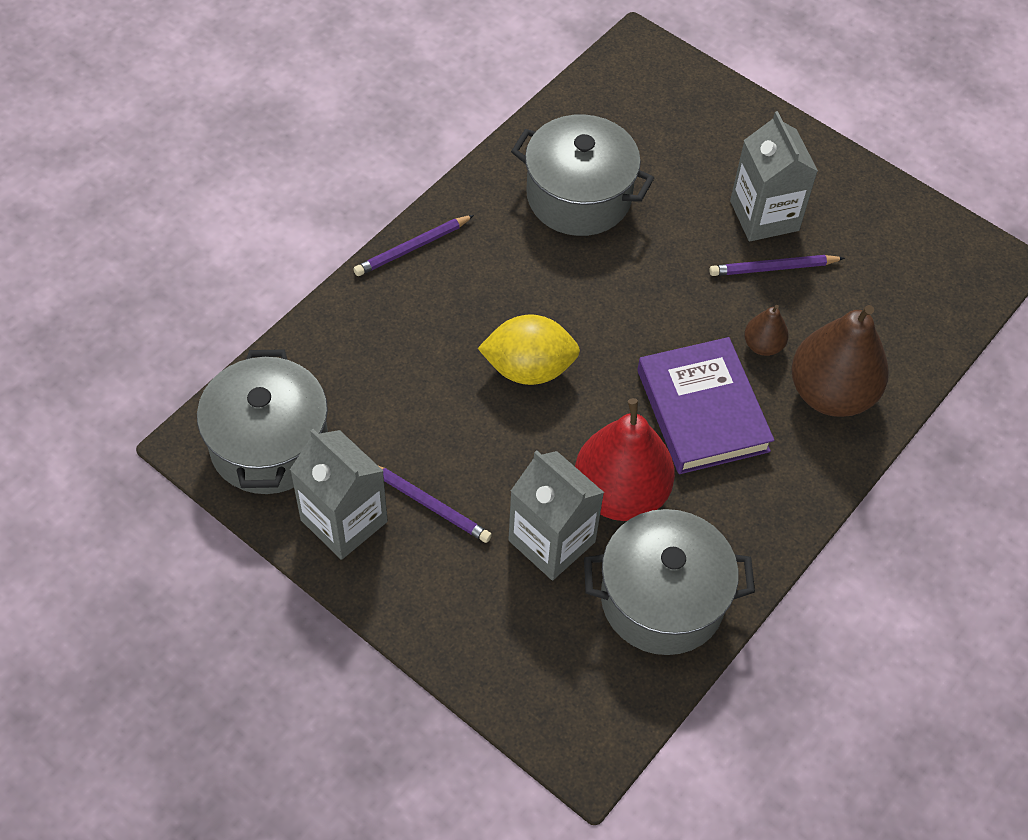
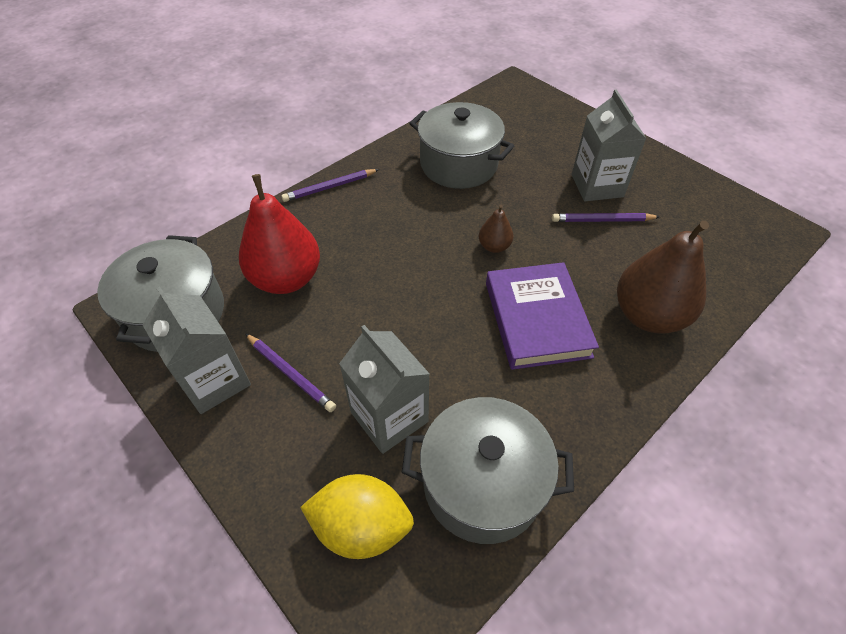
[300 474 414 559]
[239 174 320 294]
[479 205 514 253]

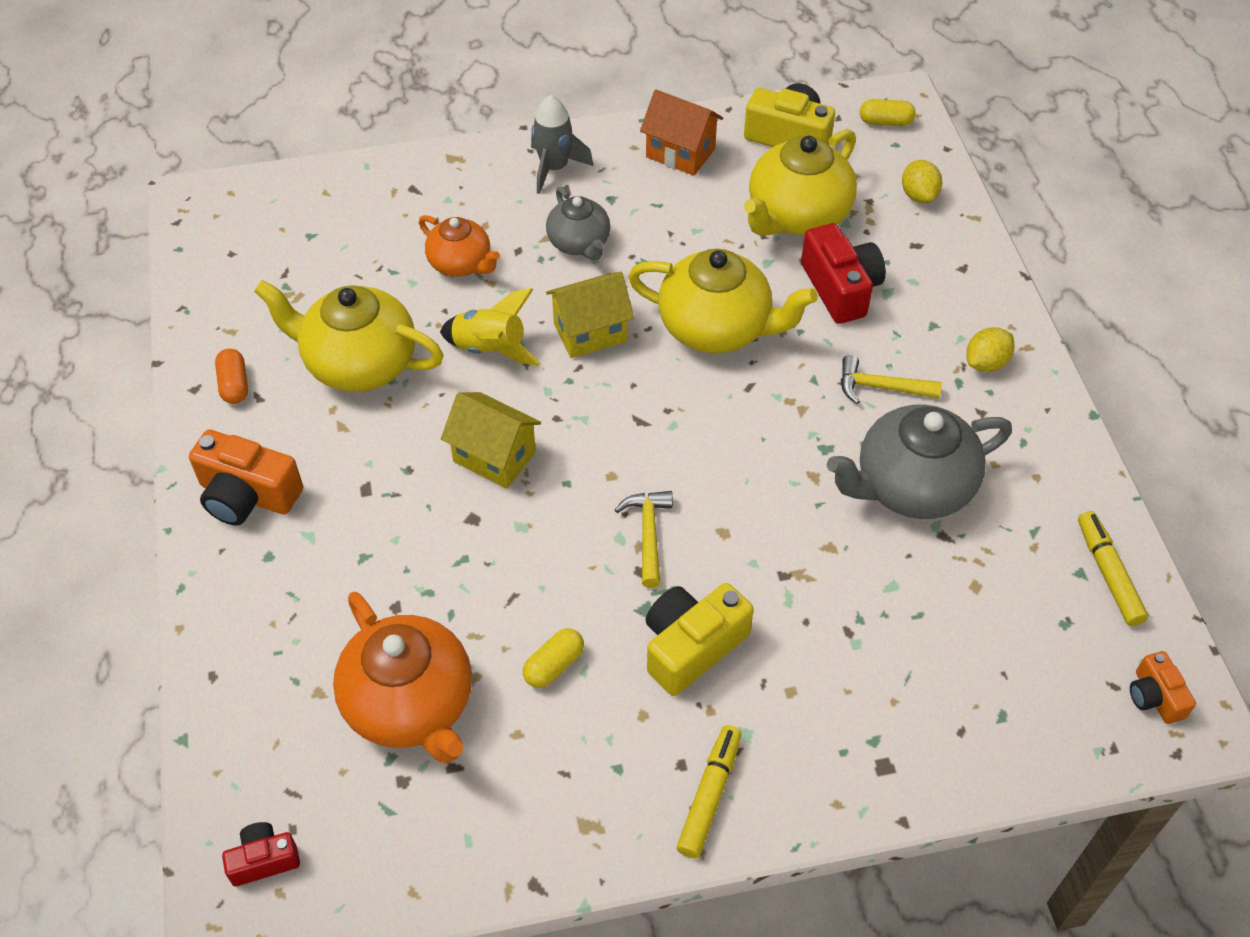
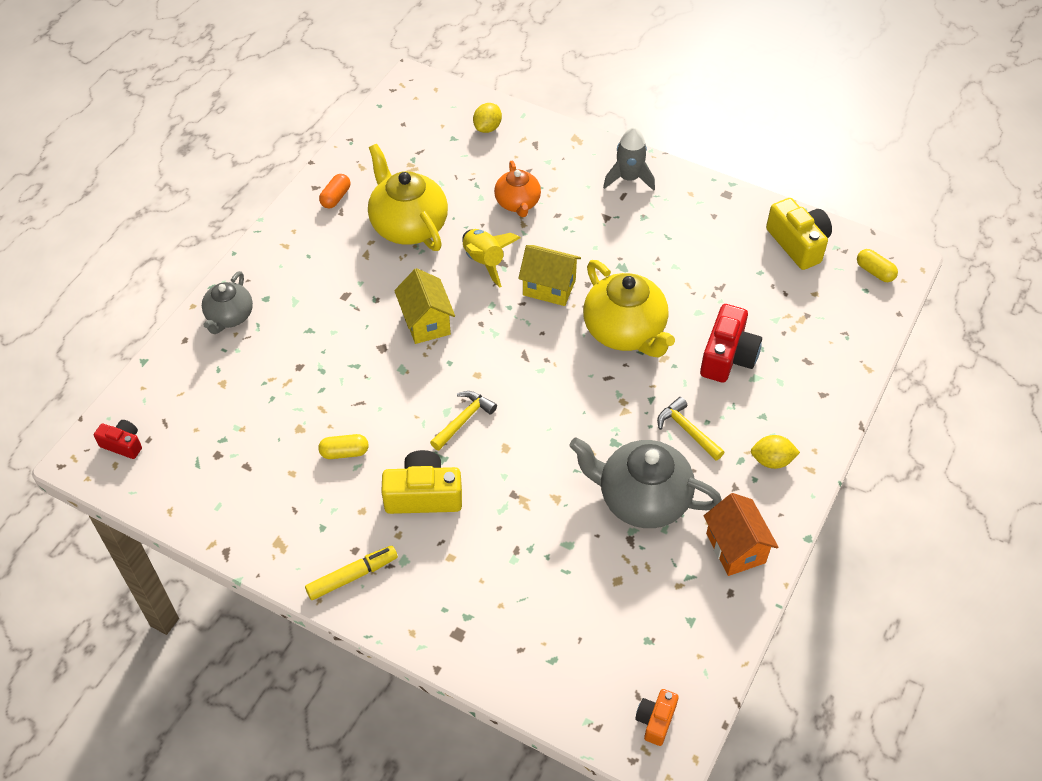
[189 430 303 526] (first image)
[333 592 472 763] (first image)
[744 129 857 236] (first image)
[1078 511 1148 626] (first image)
[202 271 253 334]
[704 493 779 576]
[473 103 502 133]

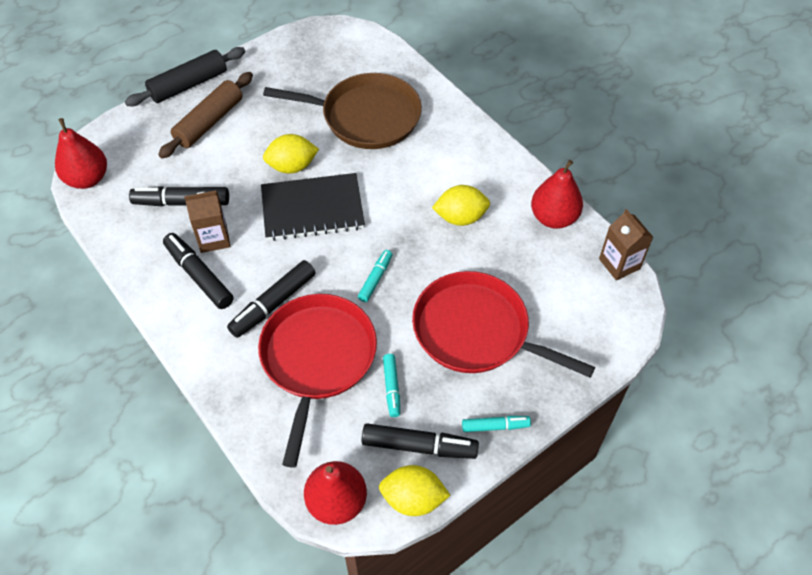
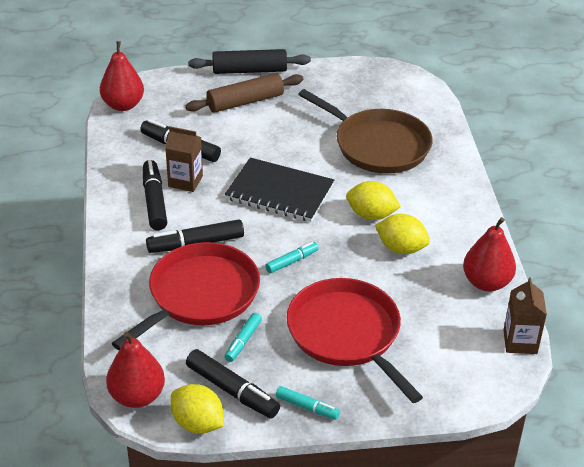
[346 181 401 220]

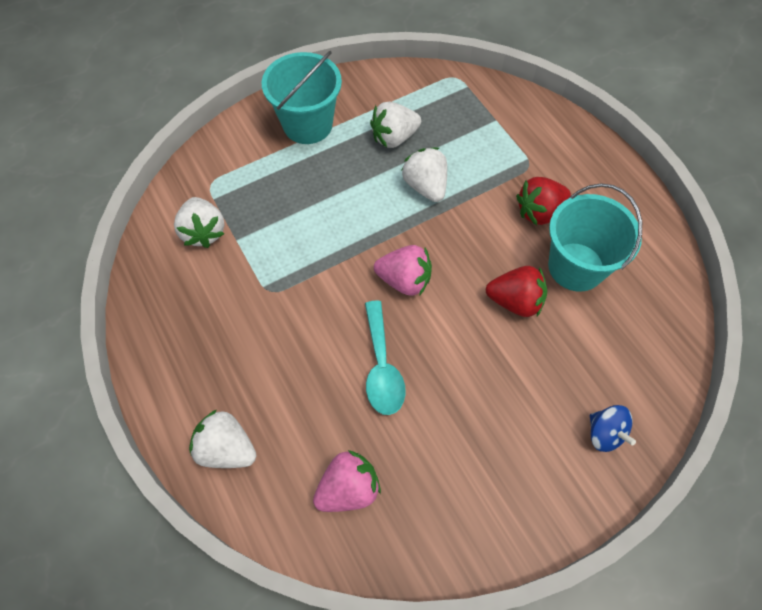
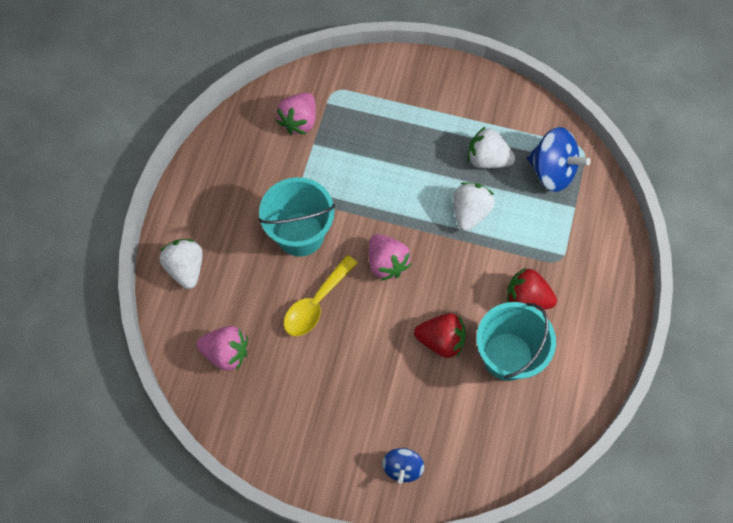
[527 127 591 192]
[258 177 335 257]
[276 93 316 135]
[284 255 357 336]
[414 313 466 358]

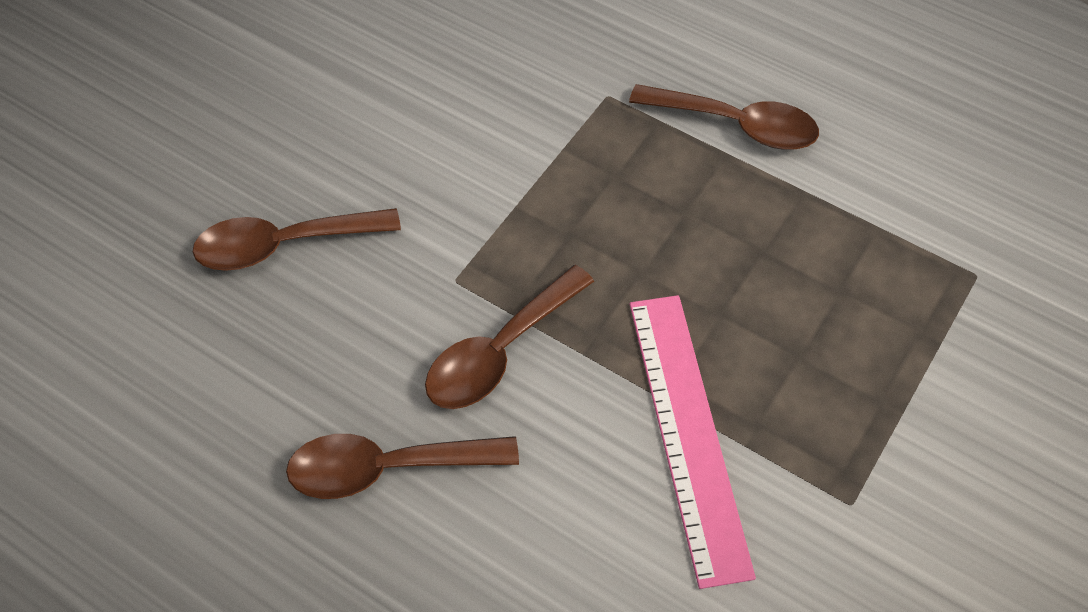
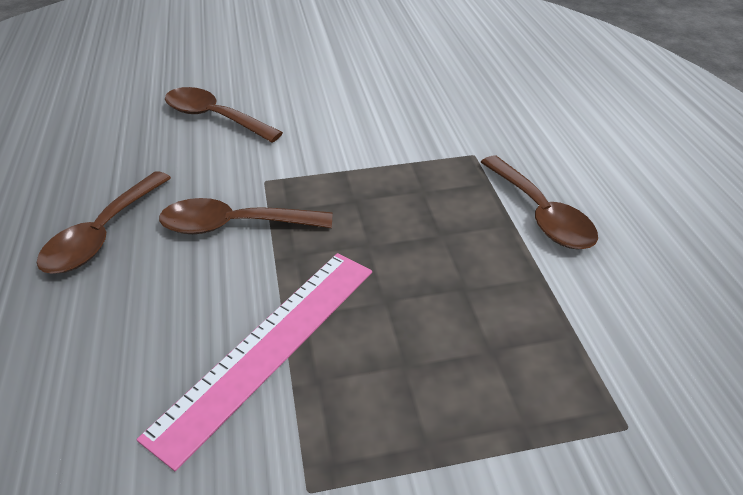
[37 171 171 274]

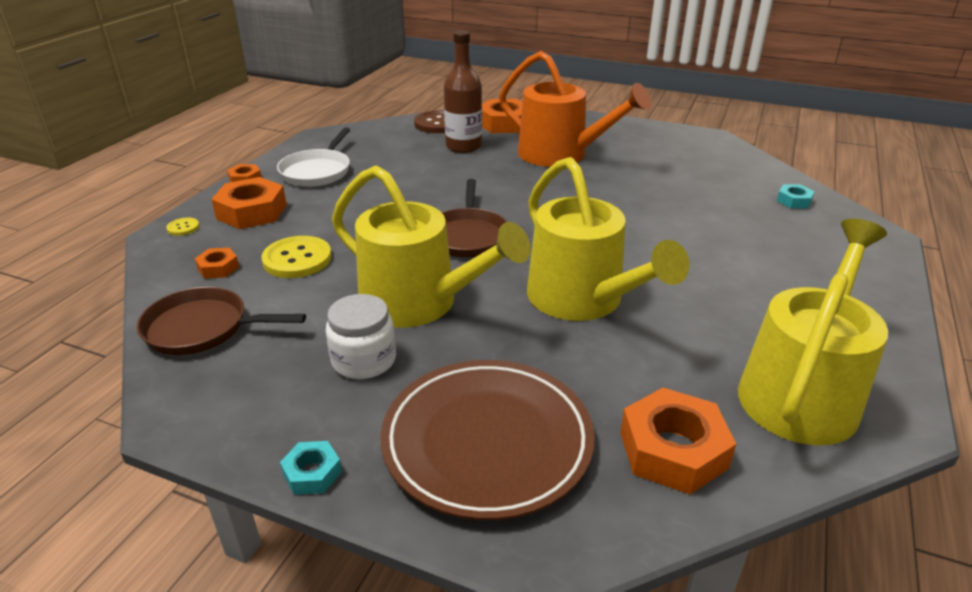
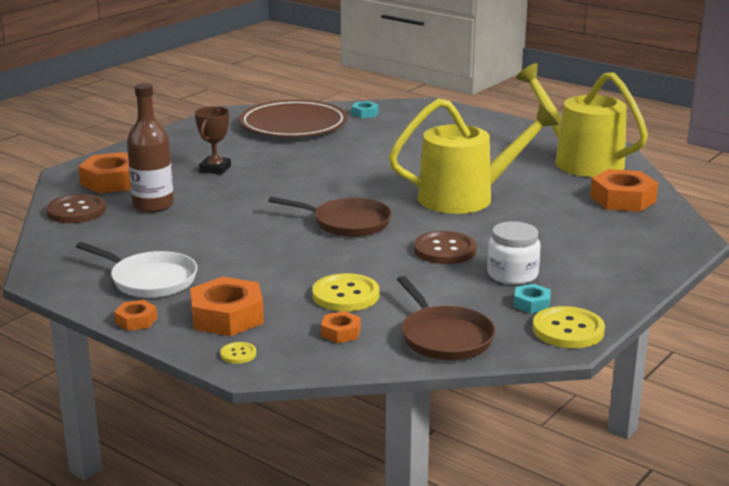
[533 306 605 348]
[514 284 551 314]
[239 100 347 137]
[414 231 476 264]
[195 106 231 174]
[397 276 495 360]

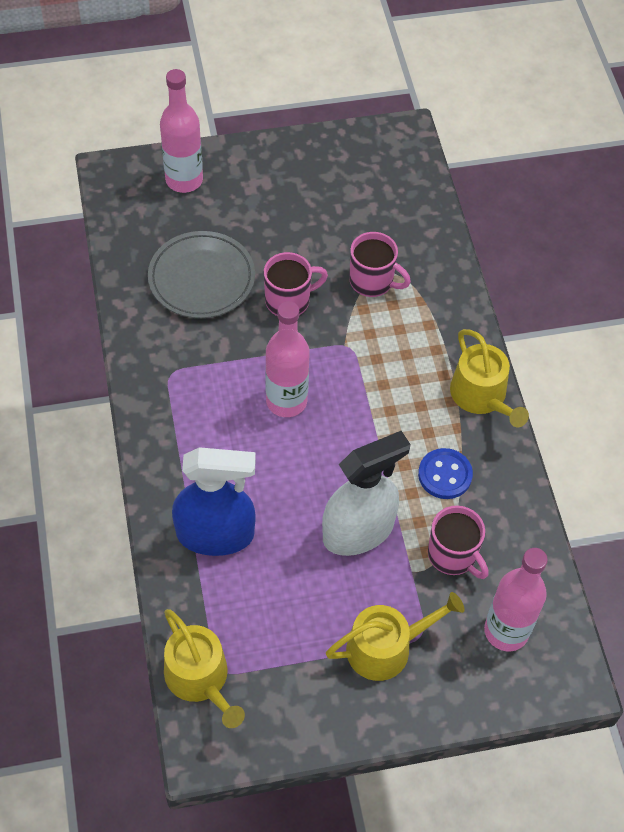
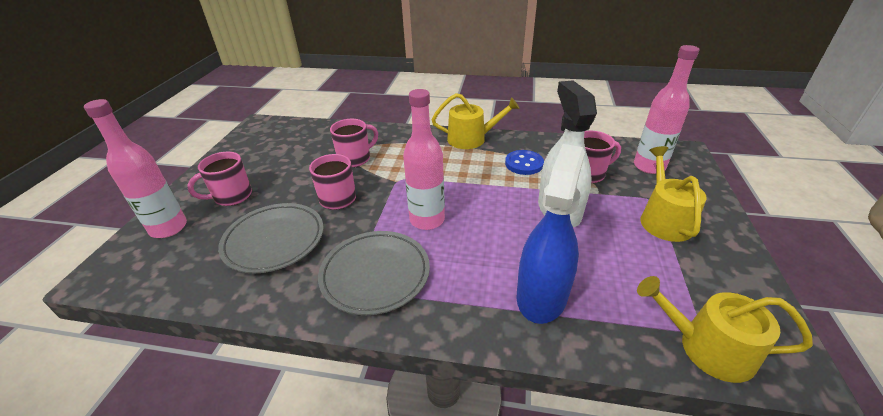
[187 152 252 206]
[318 231 430 315]
[637 276 813 383]

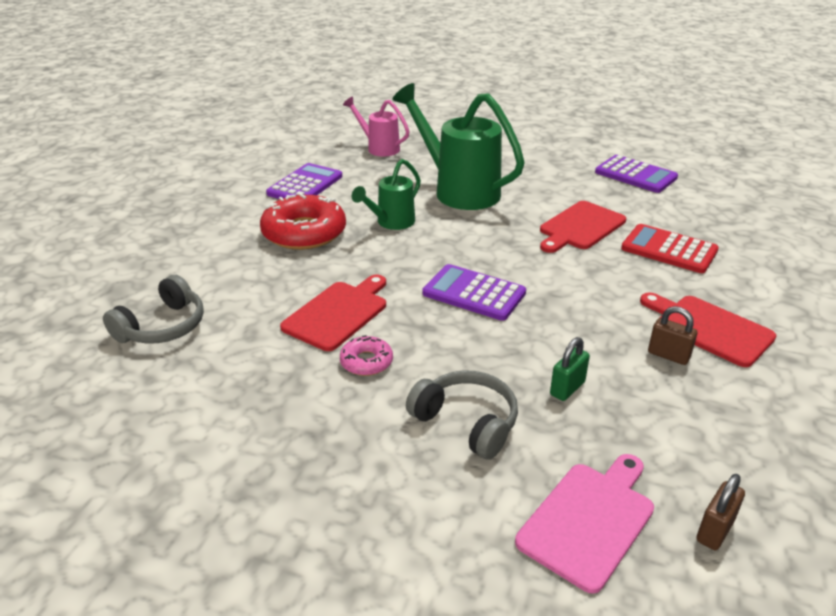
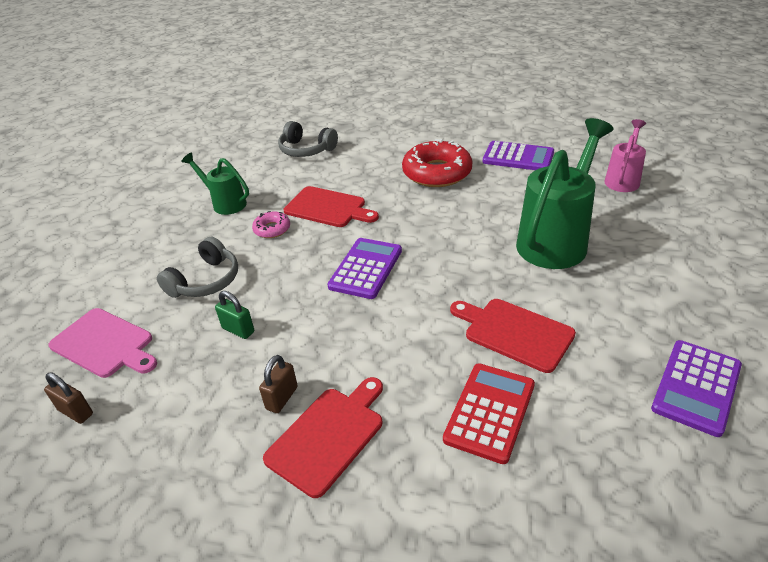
[181 152 249 215]

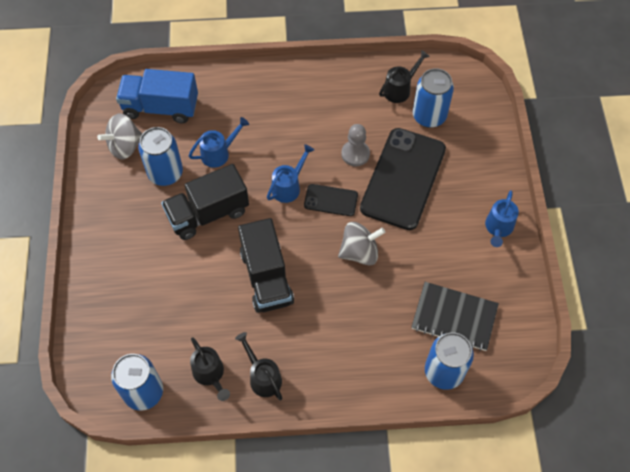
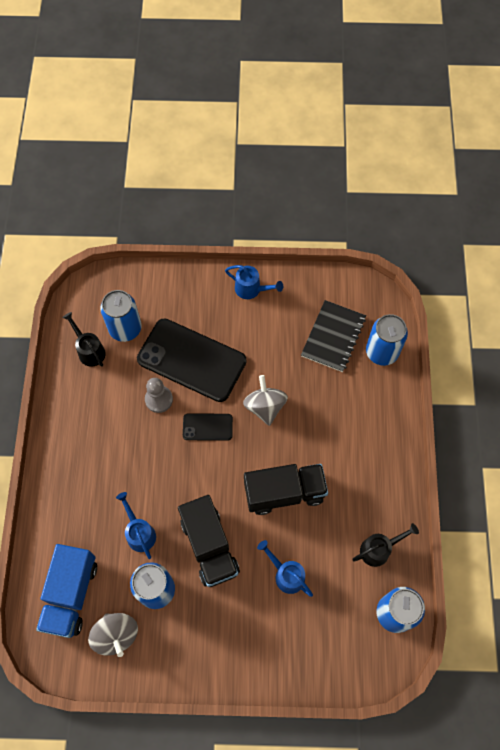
[235 332 283 400] (first image)
[257 540 313 597]
[183 413 233 441]

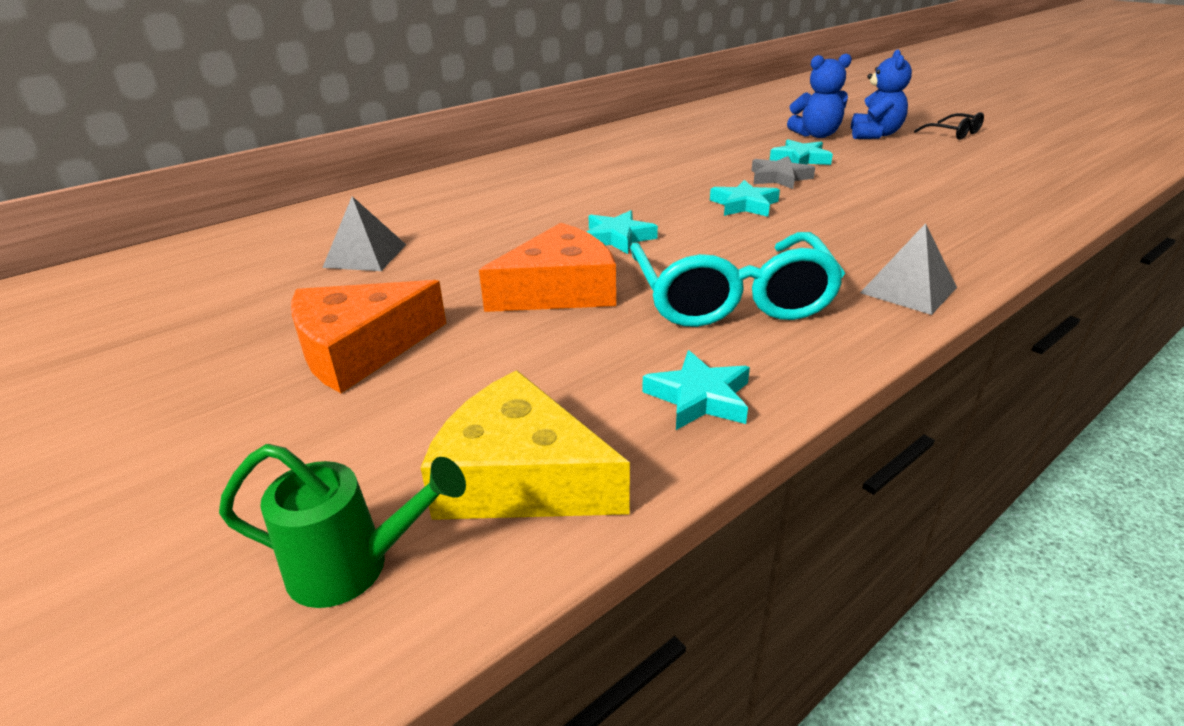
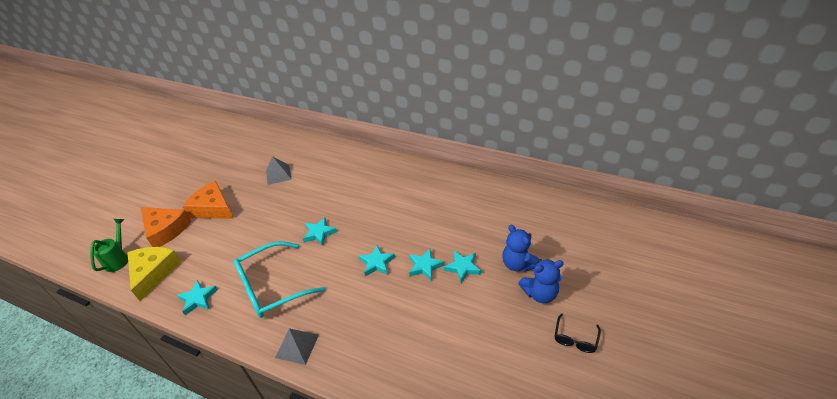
[141 207 191 247]
[409 249 444 281]
[90 219 128 272]

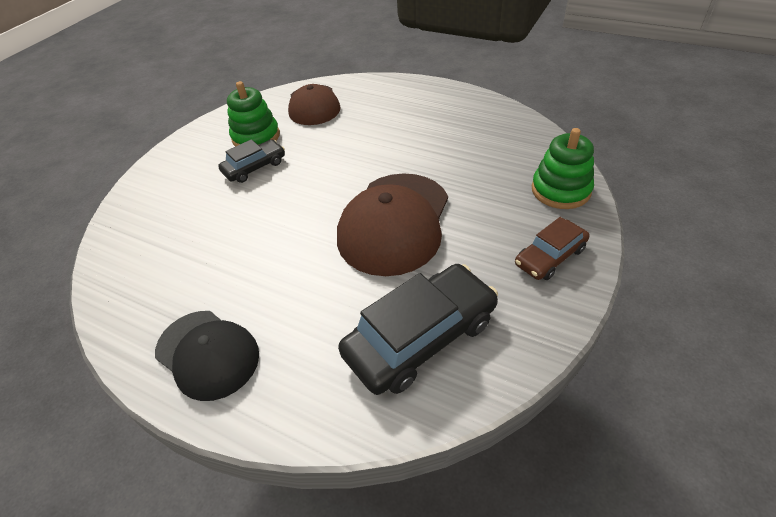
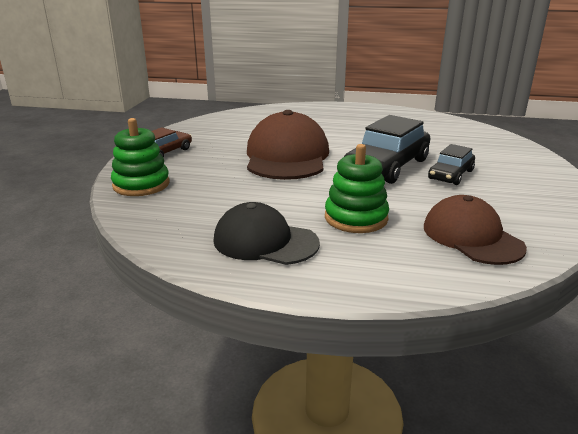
[213 202 320 265]
[325 144 389 233]
[344 115 430 184]

